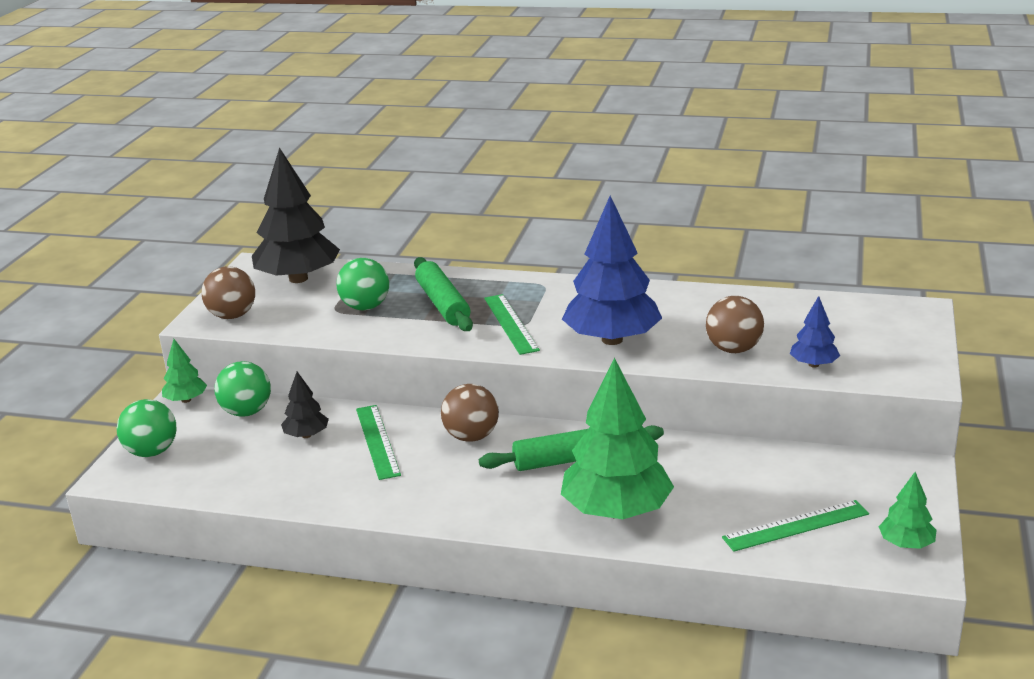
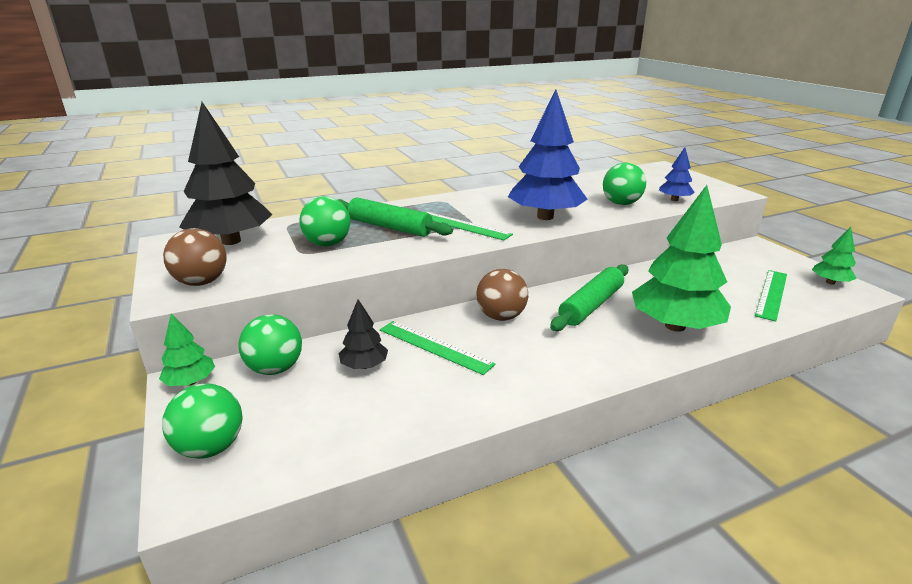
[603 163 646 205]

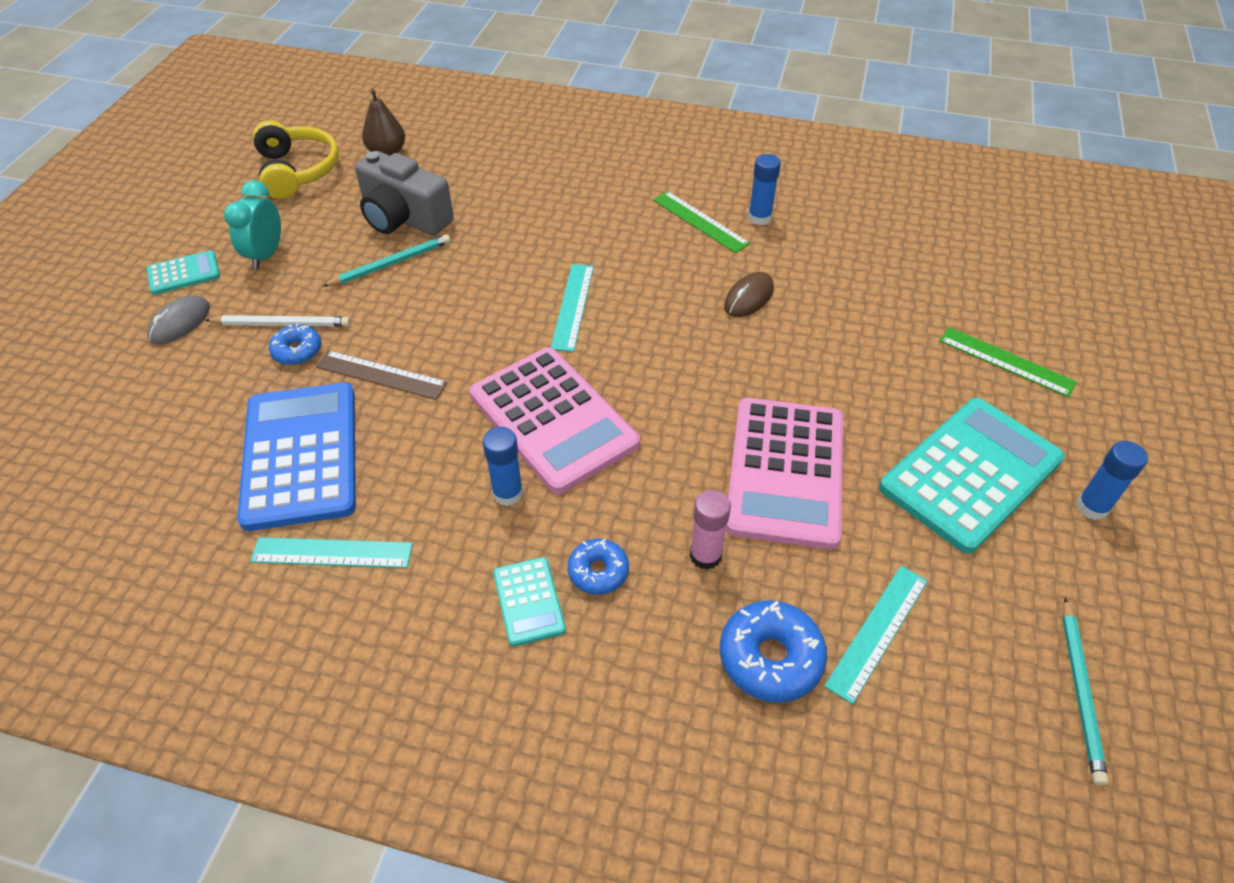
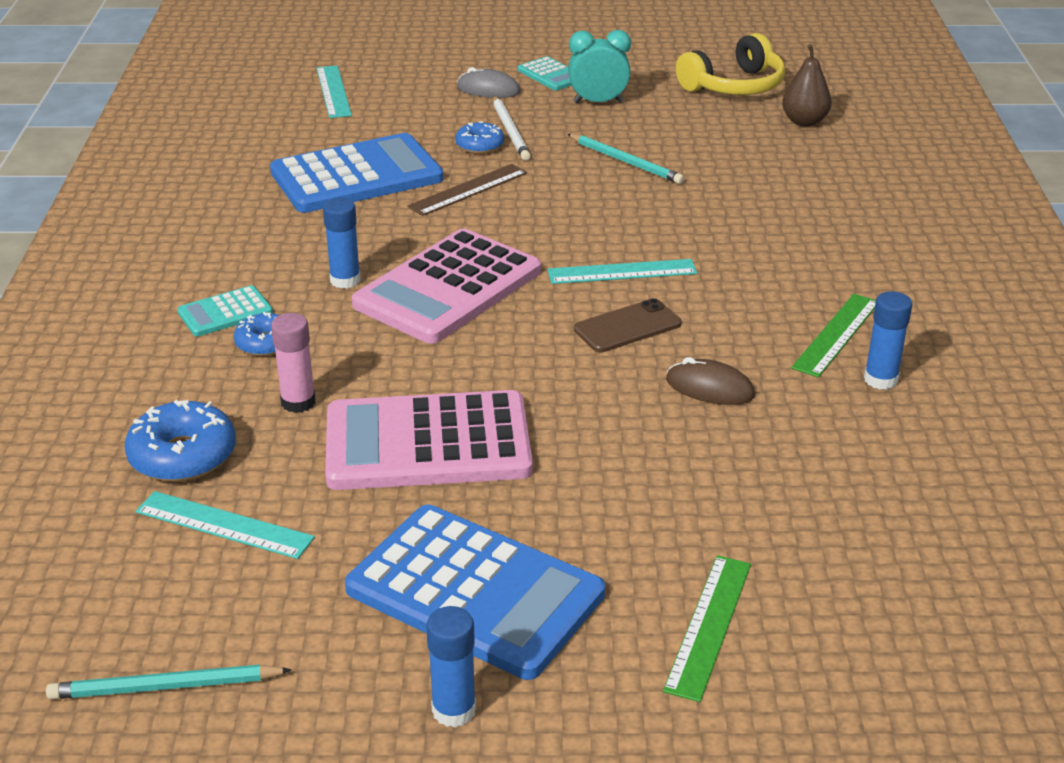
[355 151 454 235] (first image)
[574 298 681 352]
[317 66 352 118]
[345 504 605 680]
[407 164 527 216]

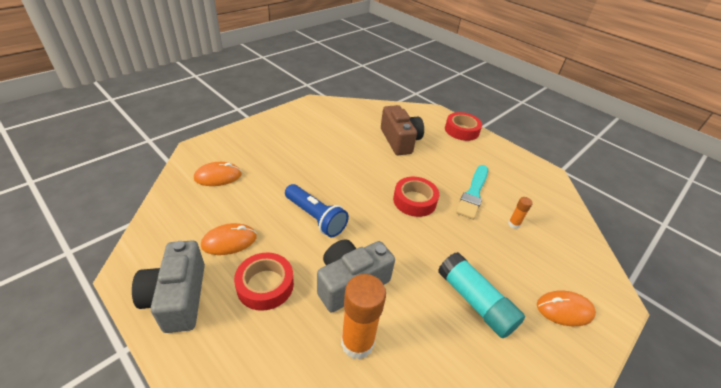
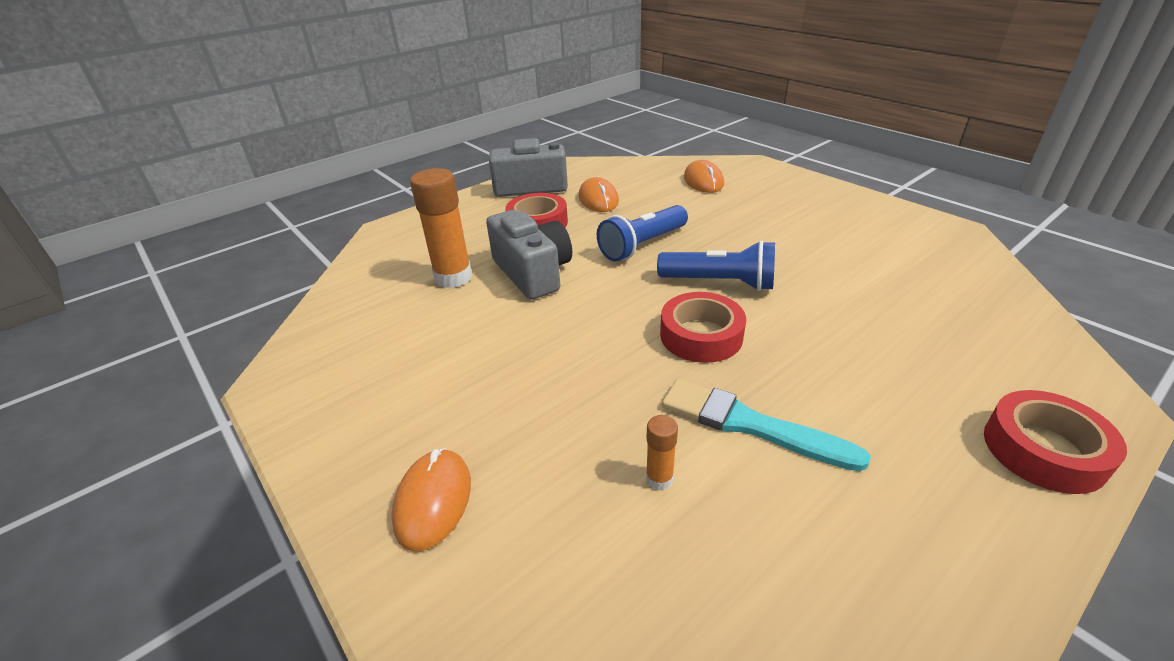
[381 105 424 155] (first image)
[438 252 525 338] (first image)
[657 240 775 291]

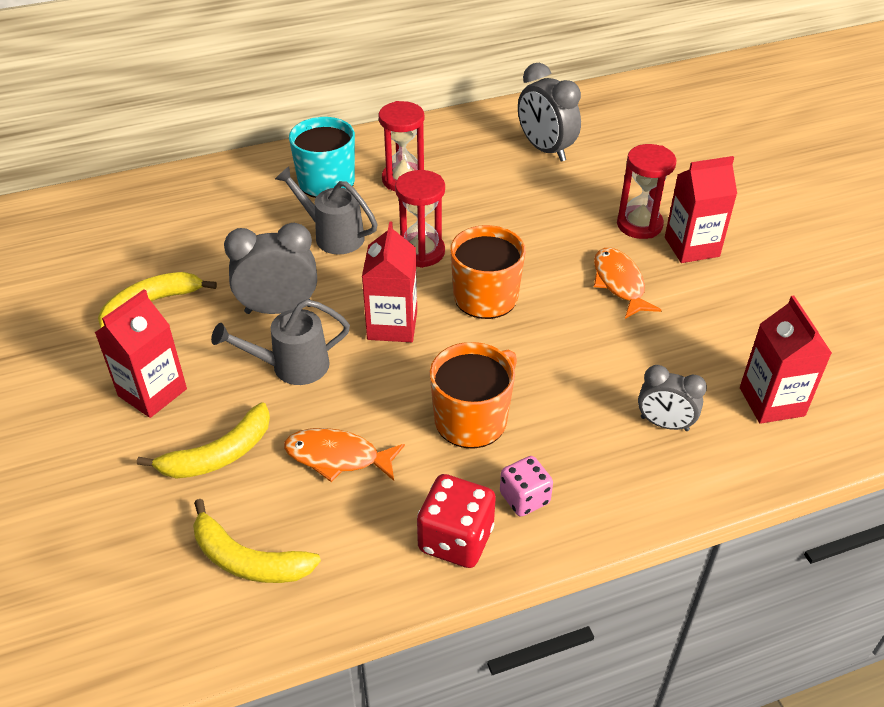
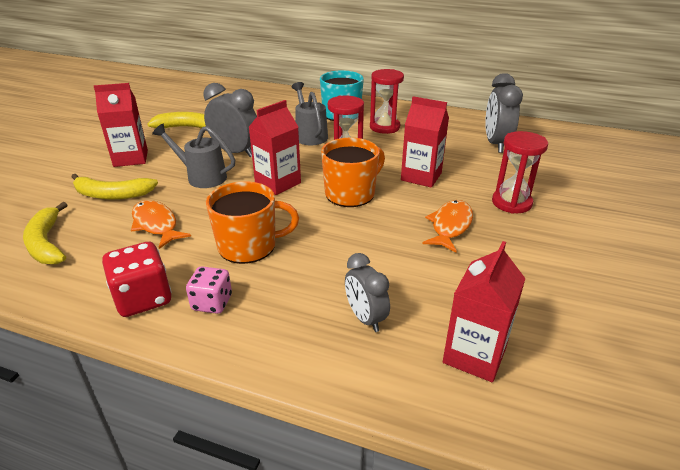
[401 96 449 188]

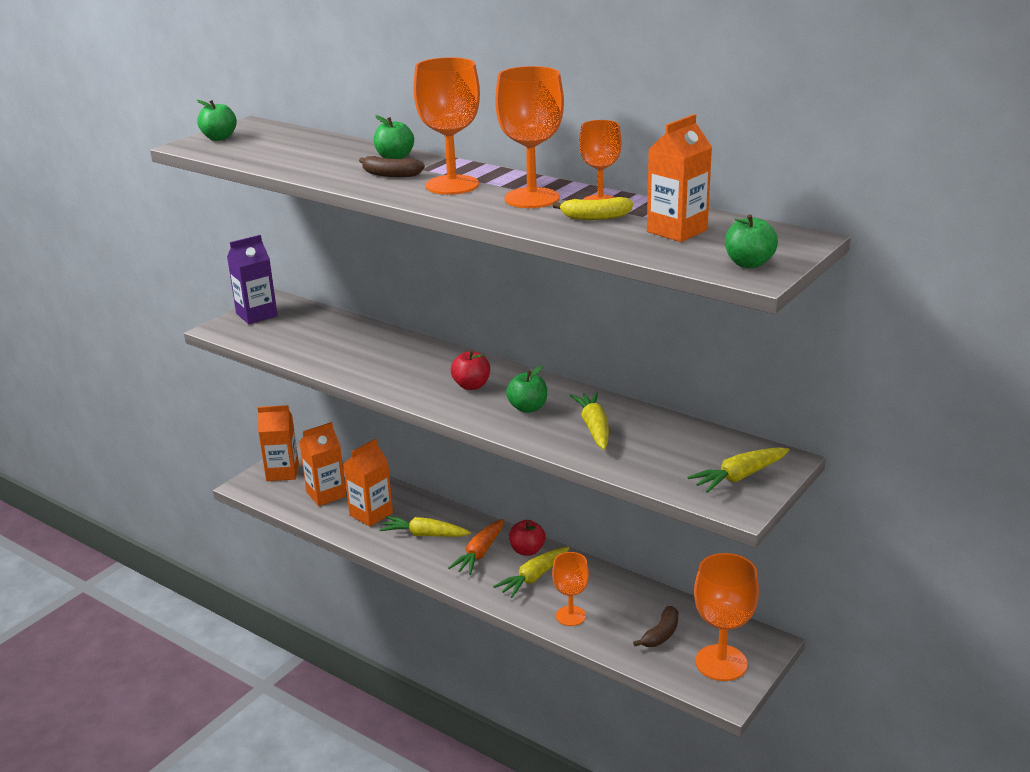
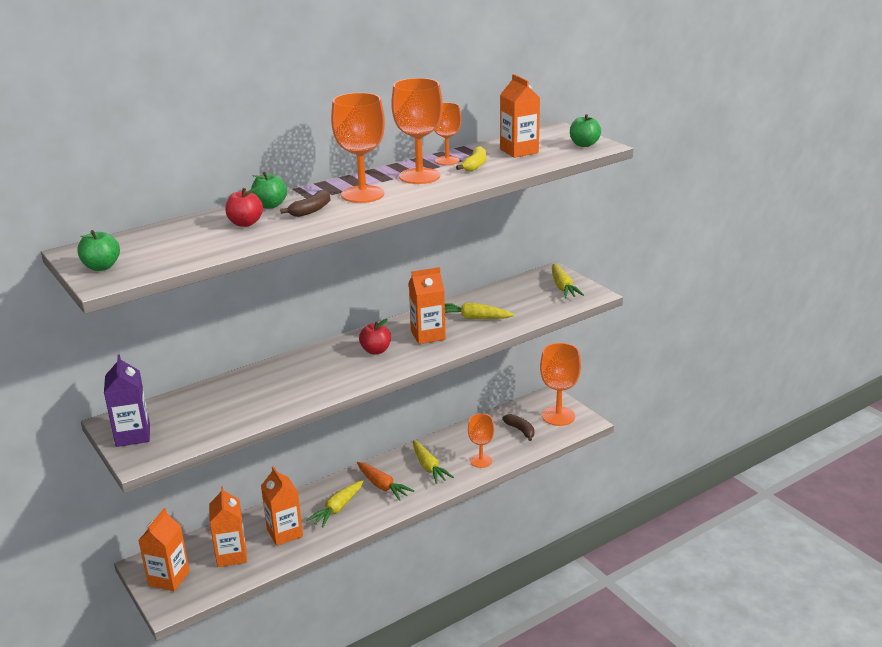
[225 187 263 227]
[409 267 446 344]

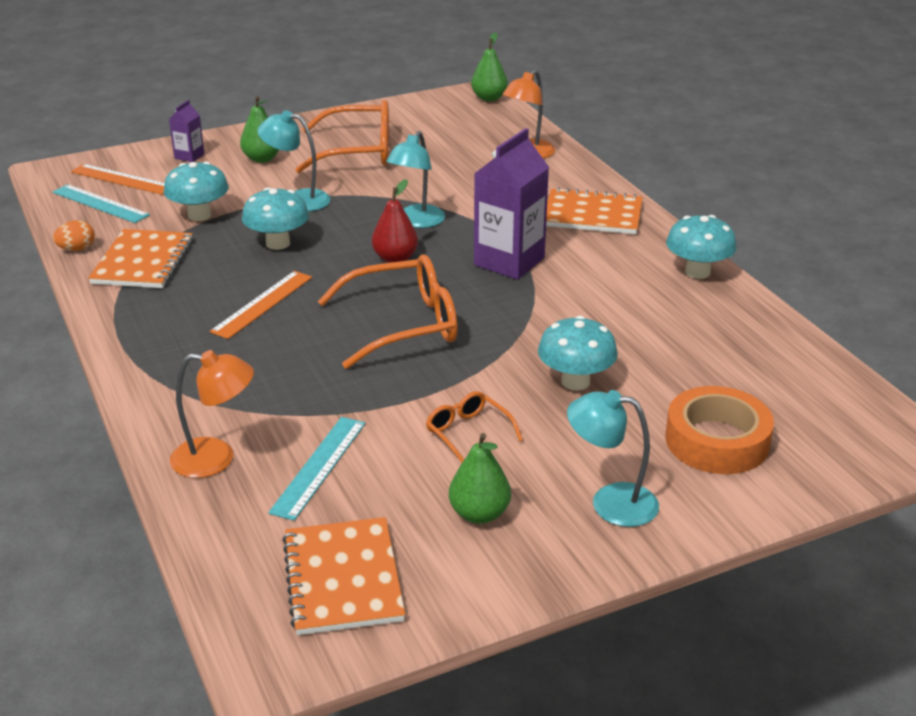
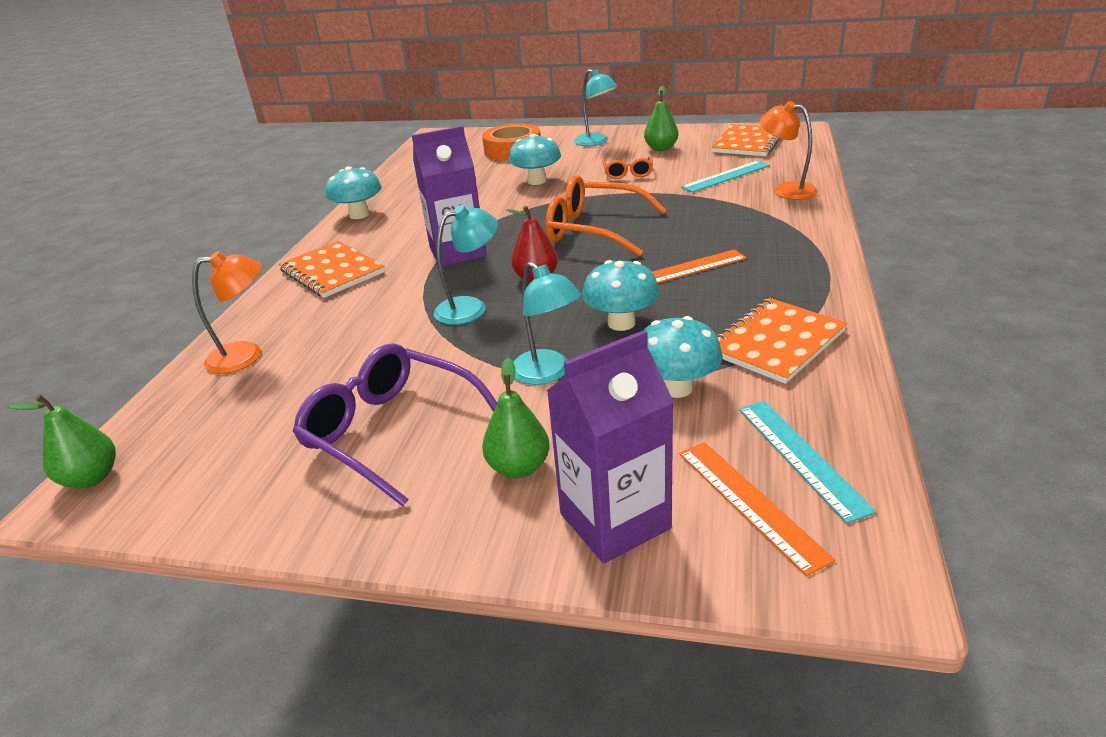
[53 220 95 251] (first image)
[293 343 497 506]
[547 330 674 563]

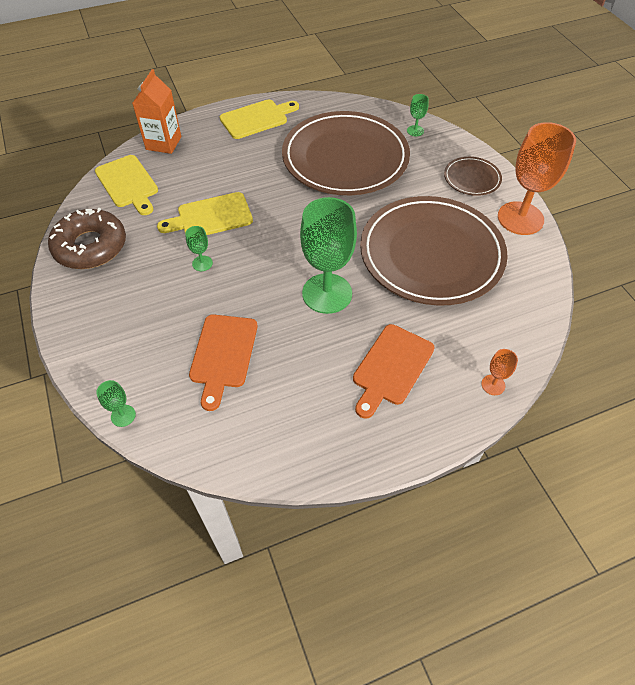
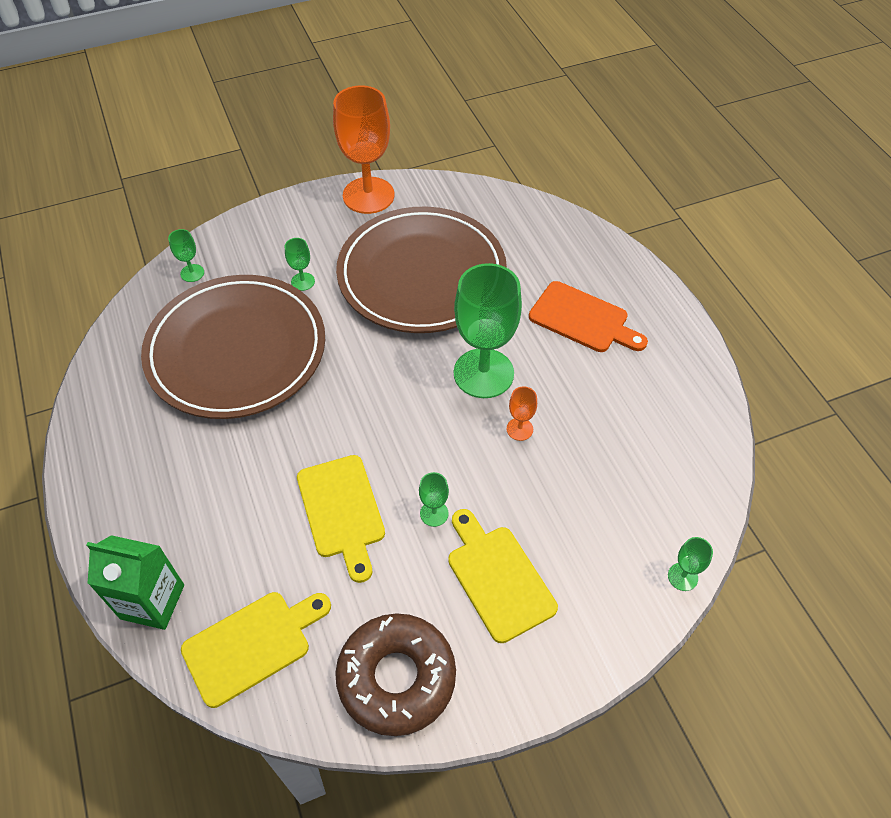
[189 315 258 411] (first image)
[444 157 502 196] (first image)
[285 238 315 291]
[448 509 558 643]
[507 386 537 441]
[86 535 184 630]

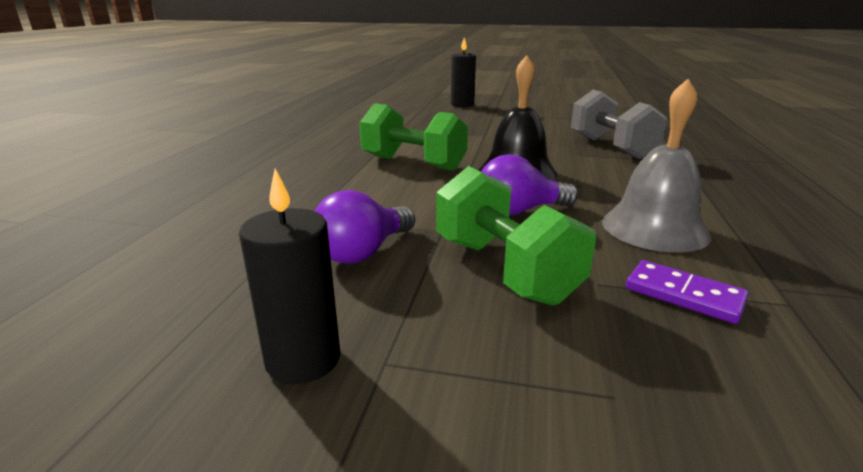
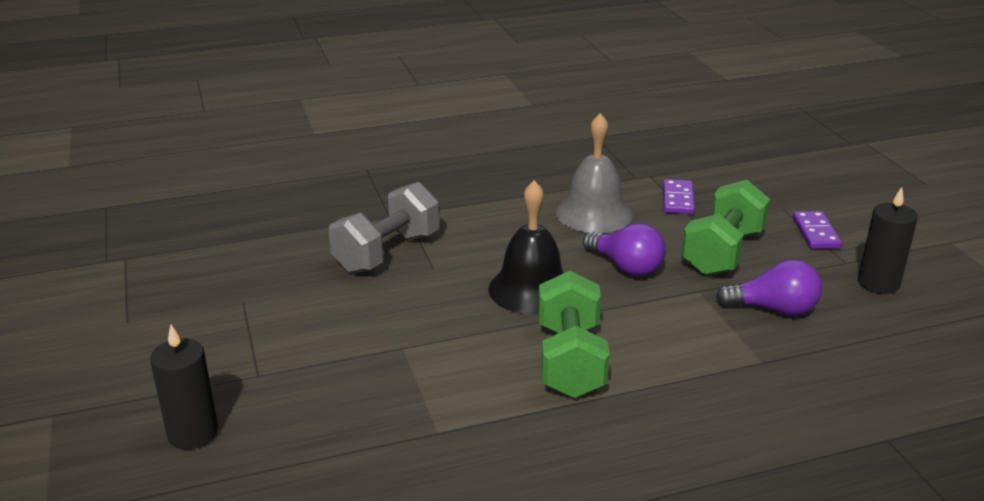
[793 211 842 249]

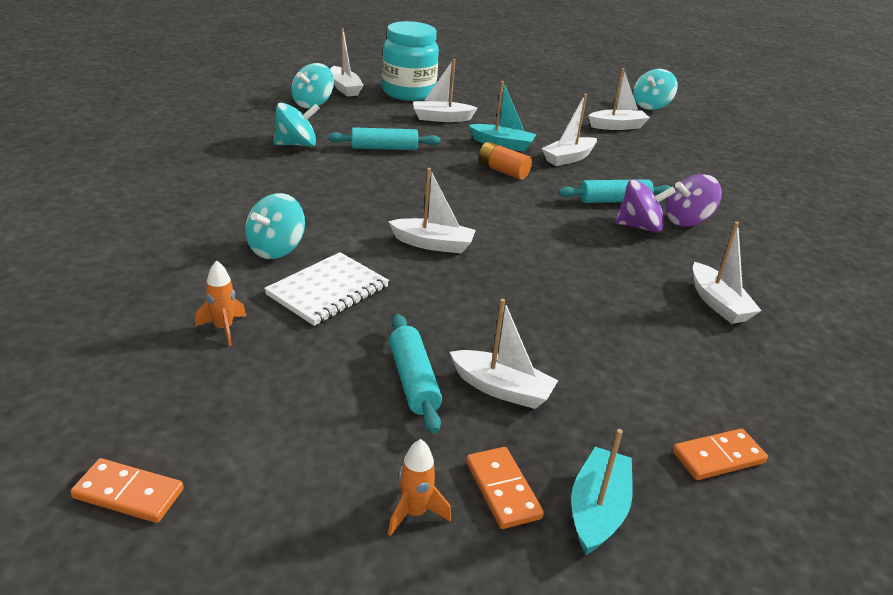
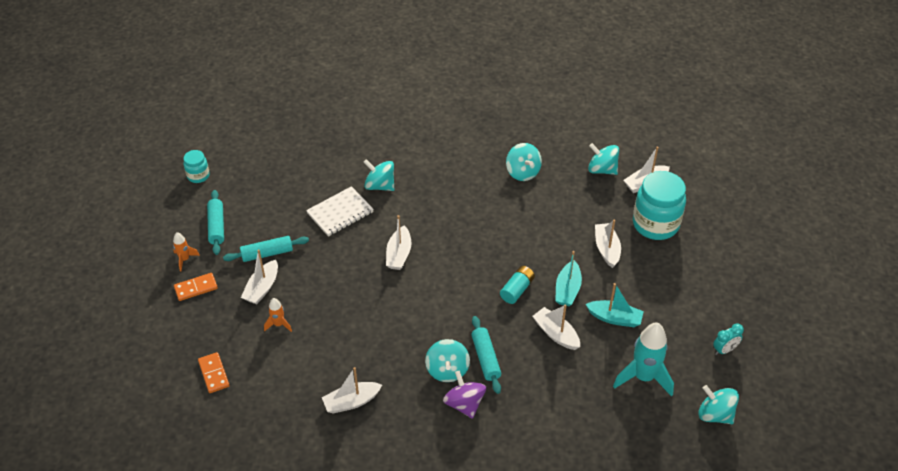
[713 323 744 355]
[264 298 292 332]
[207 190 224 255]
[585 283 644 327]
[183 150 210 183]
[613 323 674 397]
[500 266 535 304]
[425 339 470 382]
[306 186 374 237]

